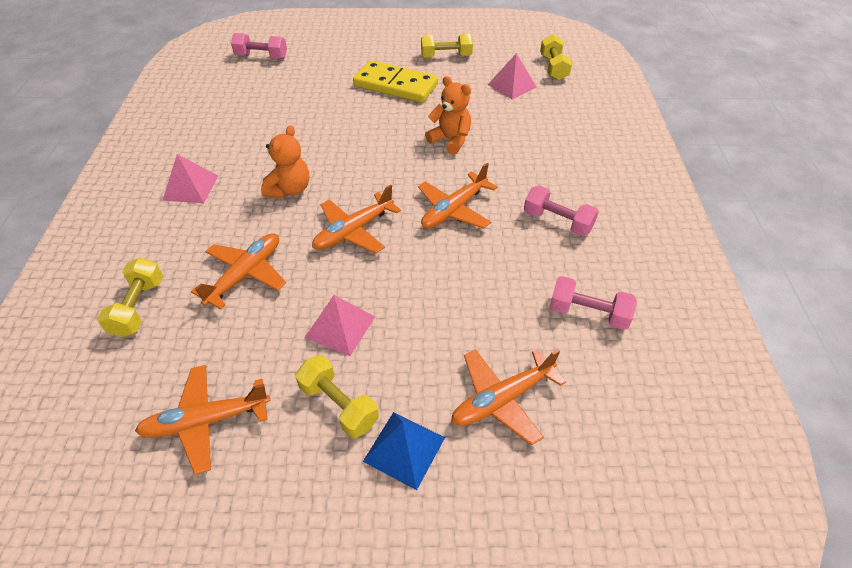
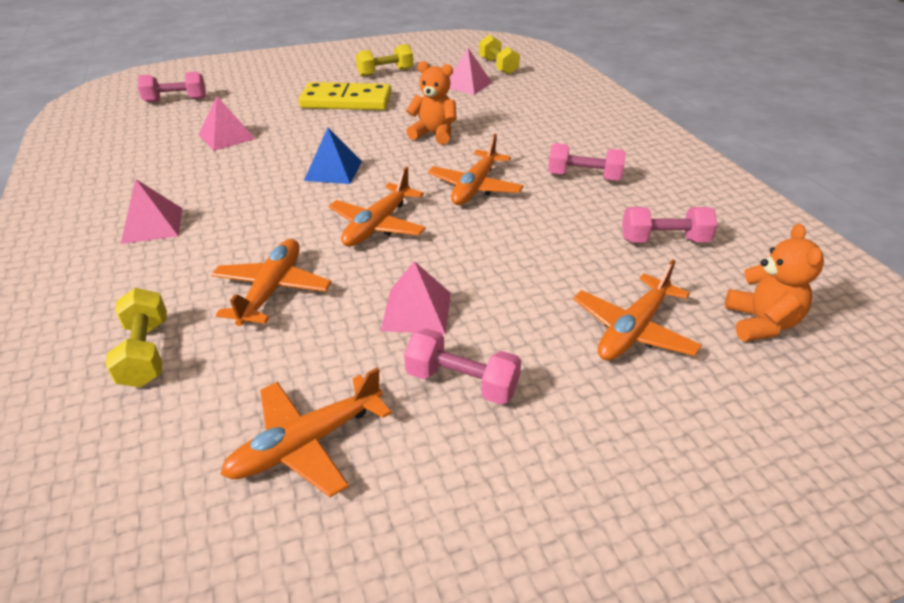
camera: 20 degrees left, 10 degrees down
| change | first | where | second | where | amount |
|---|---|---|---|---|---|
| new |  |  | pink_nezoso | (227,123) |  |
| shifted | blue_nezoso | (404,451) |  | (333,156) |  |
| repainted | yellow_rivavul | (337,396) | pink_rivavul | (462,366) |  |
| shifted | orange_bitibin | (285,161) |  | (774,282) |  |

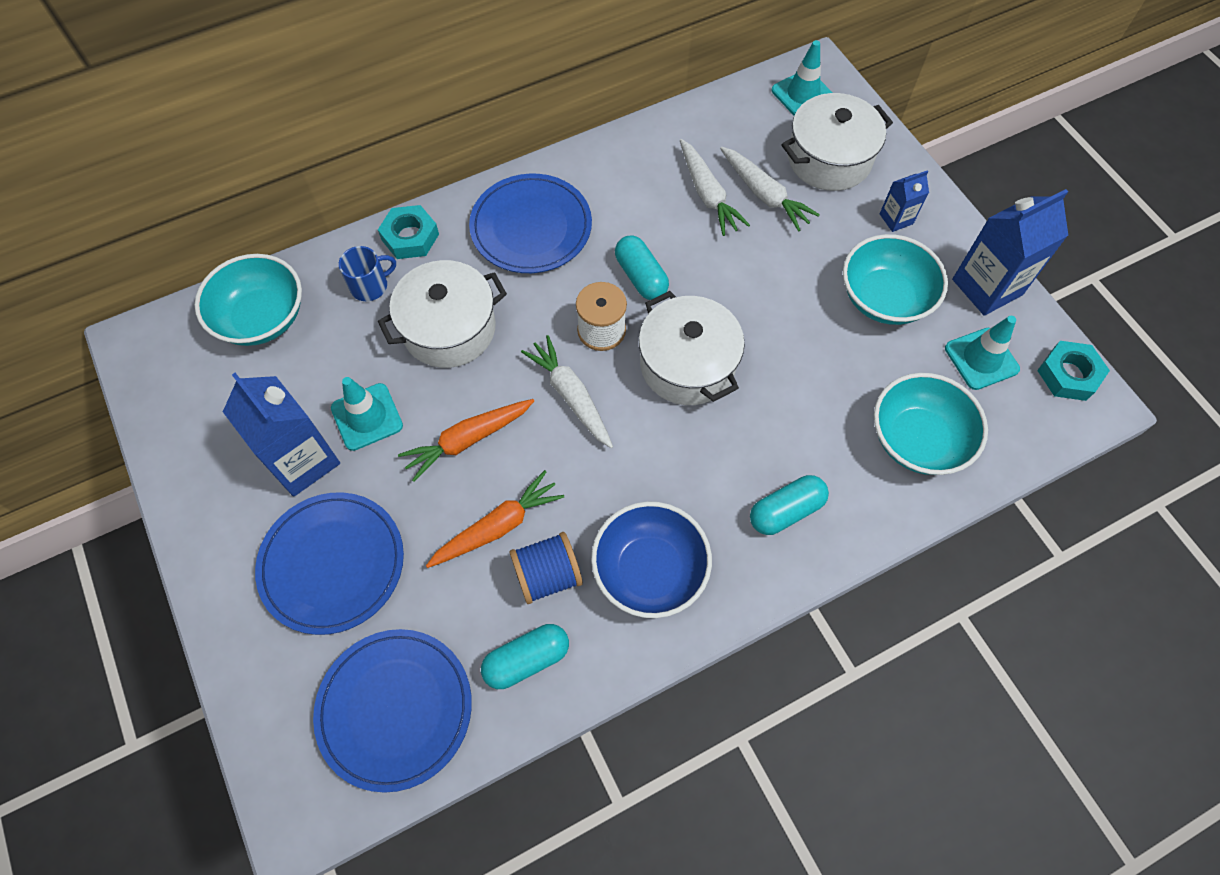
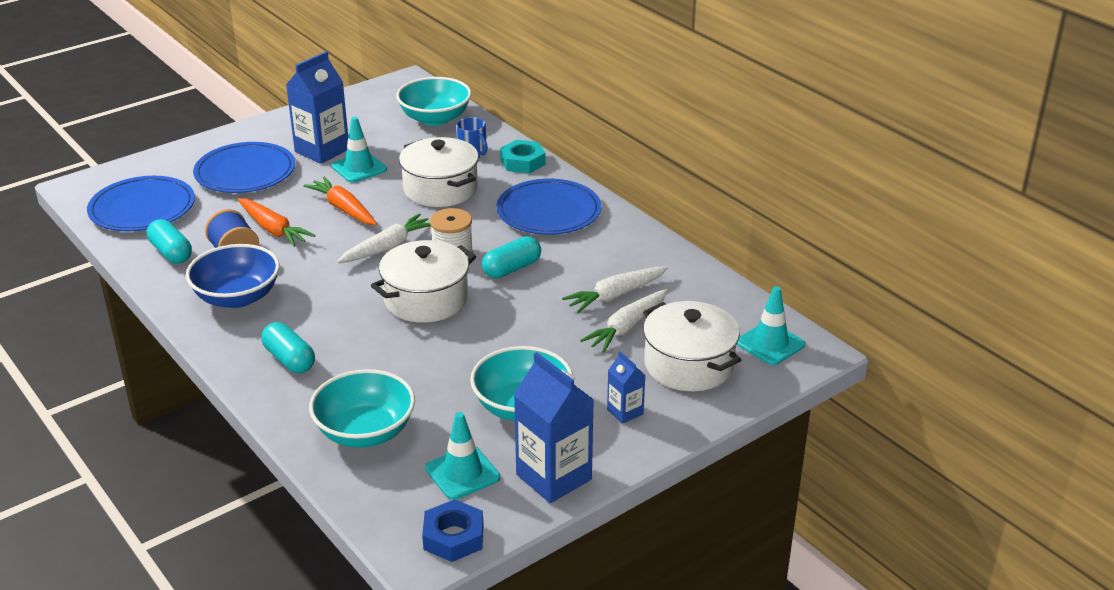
camera: 80 degrees right, 30 degrees down
| change | first | where | second | where | amount |
|---|---|---|---|---|---|
| repainted | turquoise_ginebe | (1073,371) | blue_ginebe | (452,530) |  |

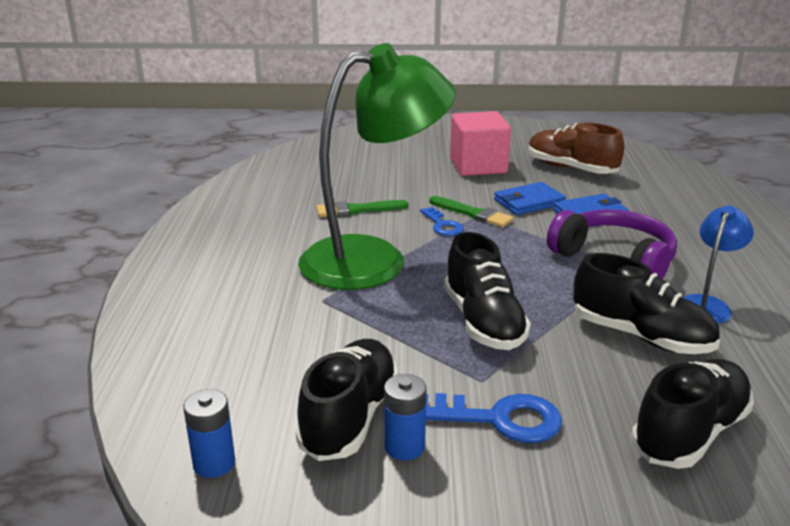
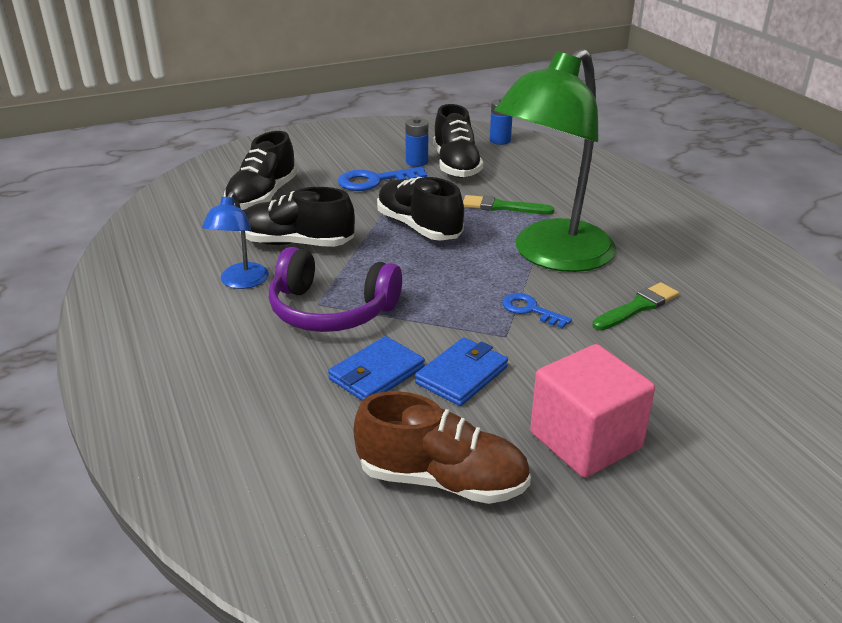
camera: 155 degrees right, 5 degrees up
| change | first | where | second | where | amount |
|---|---|---|---|---|---|
| shifted | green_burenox | (471,211) |  | (508,204) |  |

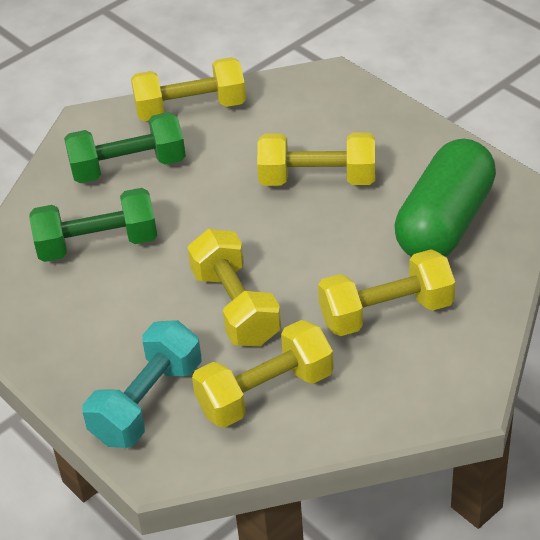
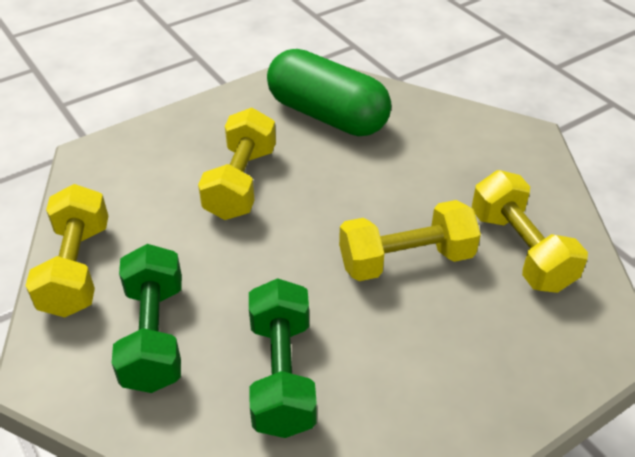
camera: 85 degrees left, 0 degrees up
| change | first | where | second | where | amount |
|---|---|---|---|---|---|
| gone | turquoise_rivavul | (142,384) |  |  |  |
| gone | yellow_rivavul | (386,292) |  |  |  |

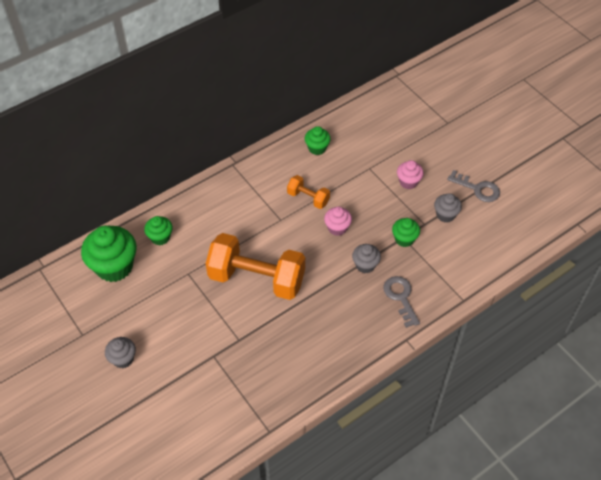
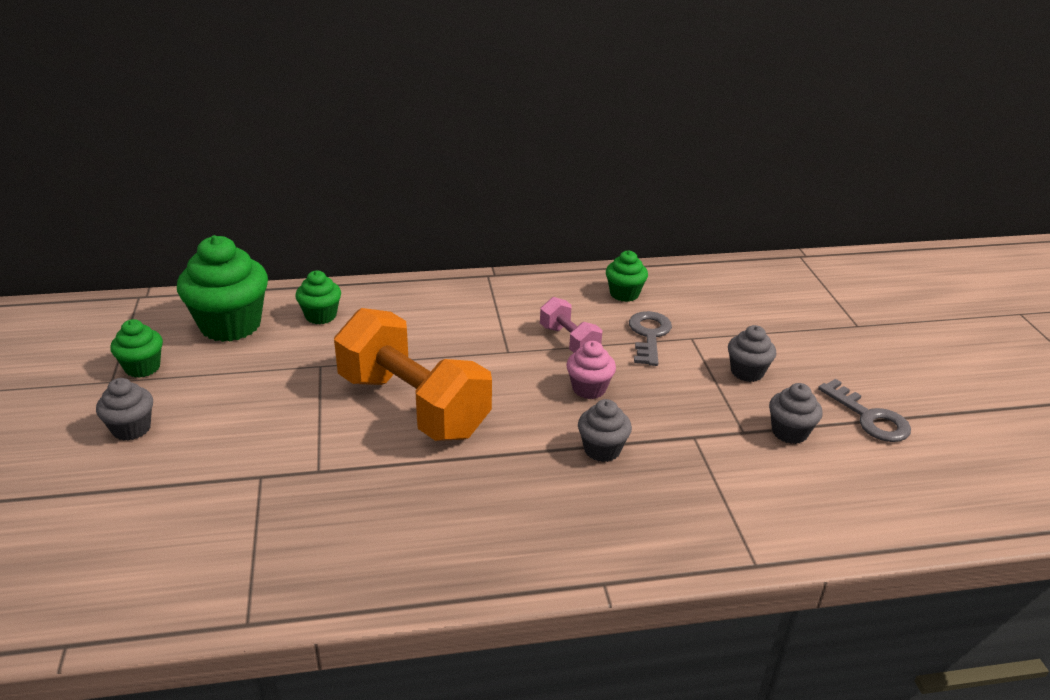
camera: 25 degrees right, 20 degrees down
| change | first | where | second | where | amount |
|---|---|---|---|---|---|
| shifted | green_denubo | (406,232) |  | (136,348) |  |
| repainted | orange_rivavul | (308,192) | pink_rivavul | (571,325) |  |
| shifted | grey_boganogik | (401,302) |  | (650,338) |  |
| repainted | pink_denubo | (410,174) | grey_denubo | (752,353) |  |

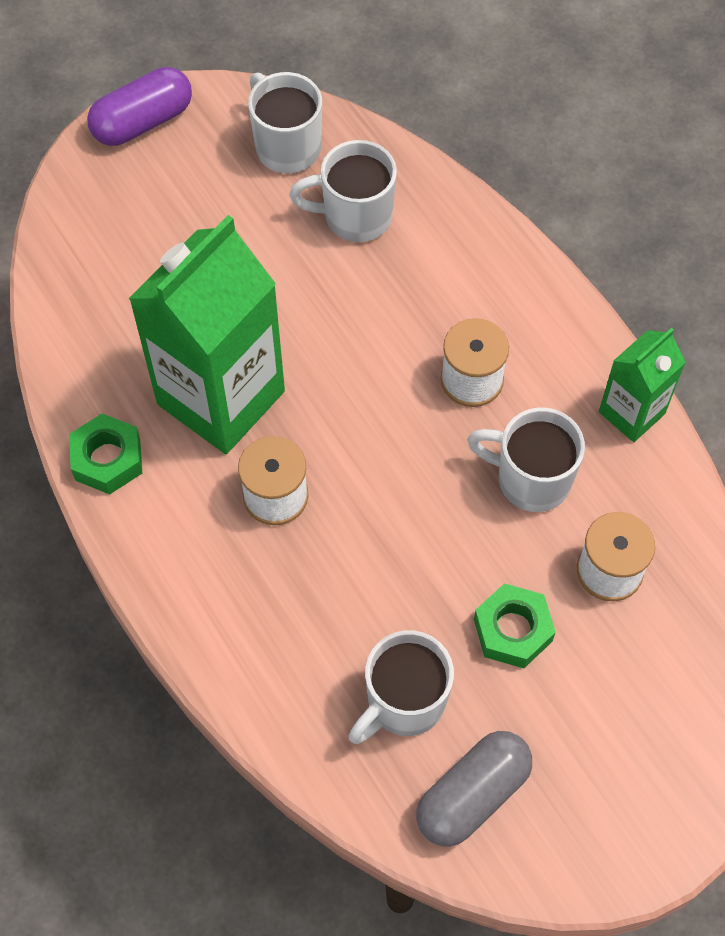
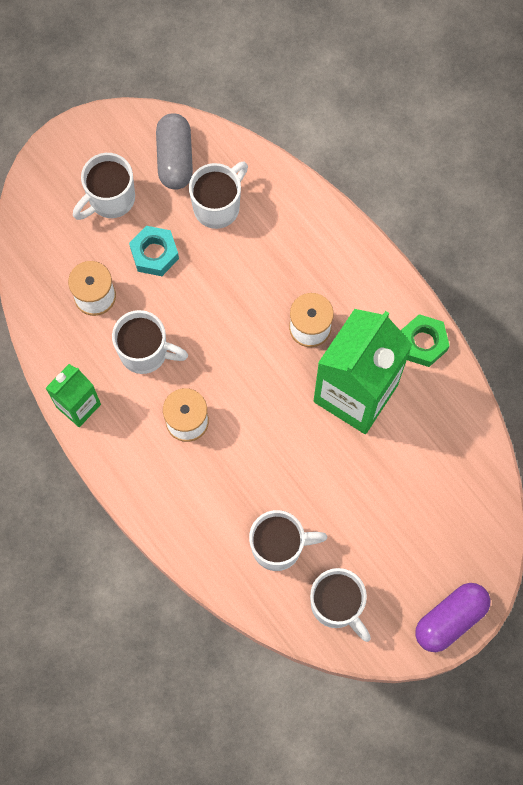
camera: 175 degrees right, 10 degrees up
| change | first | where | second | where | amount |
|---|---|---|---|---|---|
| new |  |  | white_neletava | (104,186) |  |
| repainted | green_ginebe | (515,625) | turquoise_ginebe | (154,251) |  |
| rotated | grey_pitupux | (474,789) |  | (174,151) | 45 degrees counterclockwise |

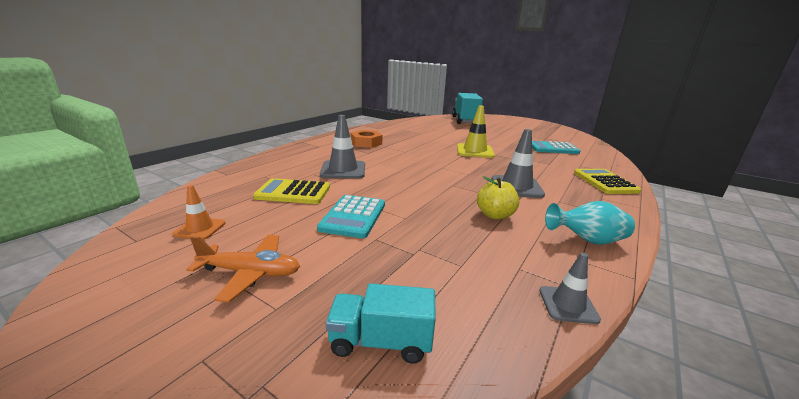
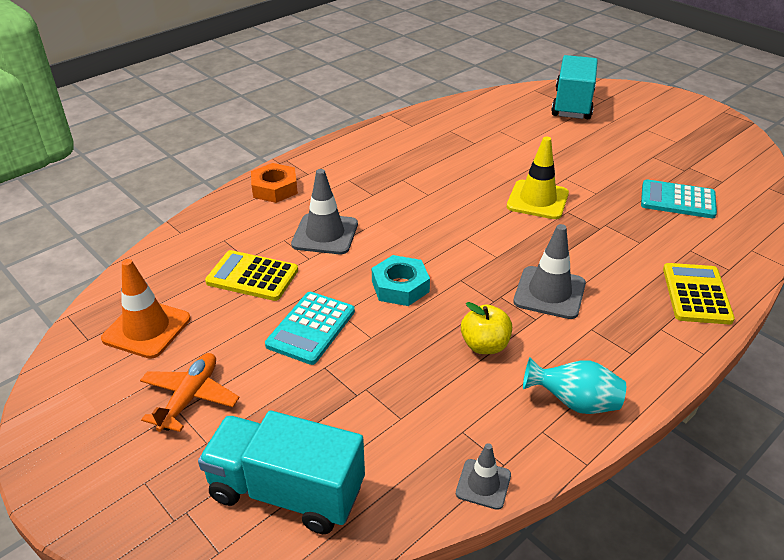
camera: 15 degrees right, 15 degrees up
| change | first | where | second | where | amount |
|---|---|---|---|---|---|
| scaled | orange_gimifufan | (199,212) |  | (146,309) | x1.72 |
| rotated | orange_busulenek | (243,268) |  | (189,392) | 90 degrees counterclockwise |
| scaled | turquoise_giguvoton | (381,323) |  | (281,472) | x1.70 |
| shifted | orange_ginebe | (366,139) |  | (274,183) |  |
| new |  |  | turquoise_ginebe | (401,280) |  |

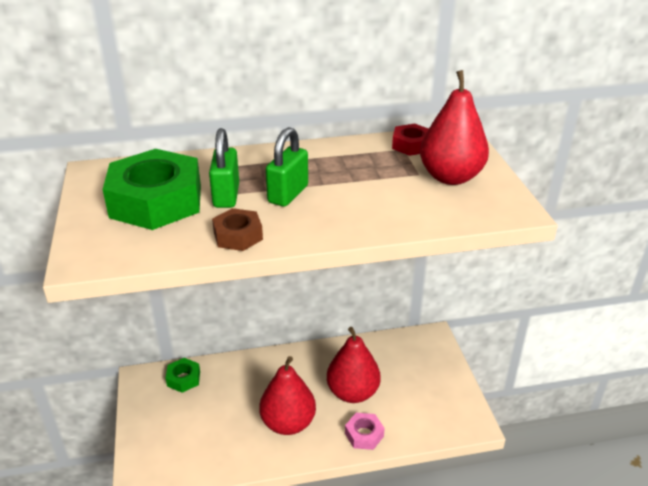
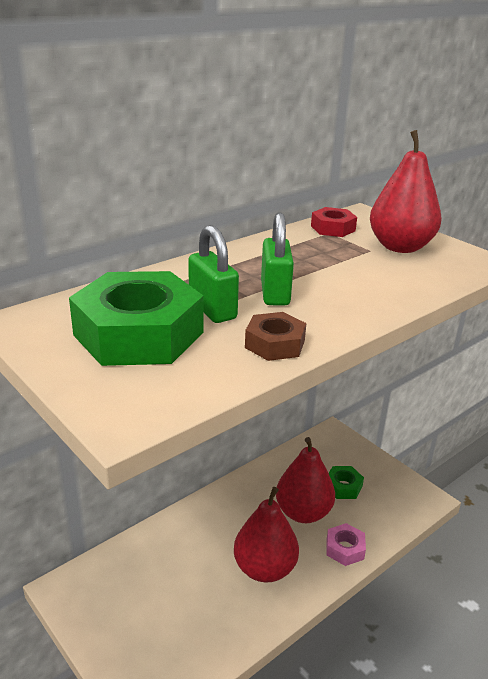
camera: 30 degrees left, 5 degrees down
| change | first | where | second | where | amount |
|---|---|---|---|---|---|
| shifted | green_ginebe | (183,375) |  | (346,482) |  |

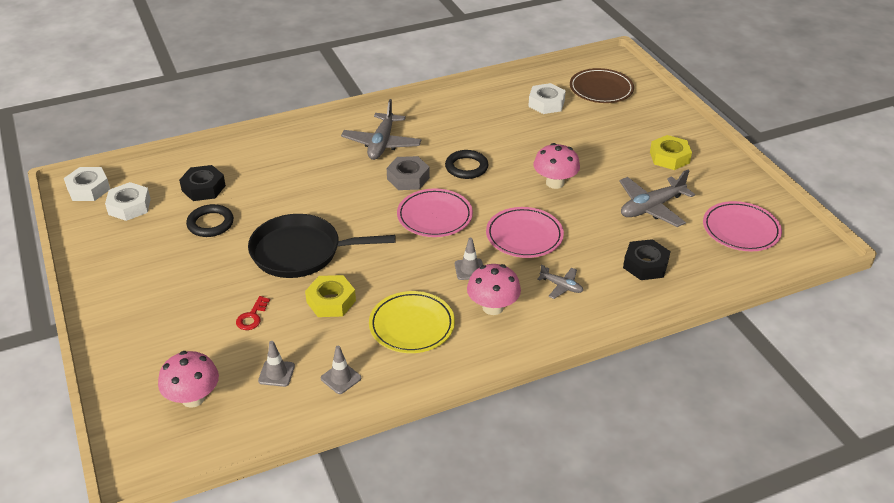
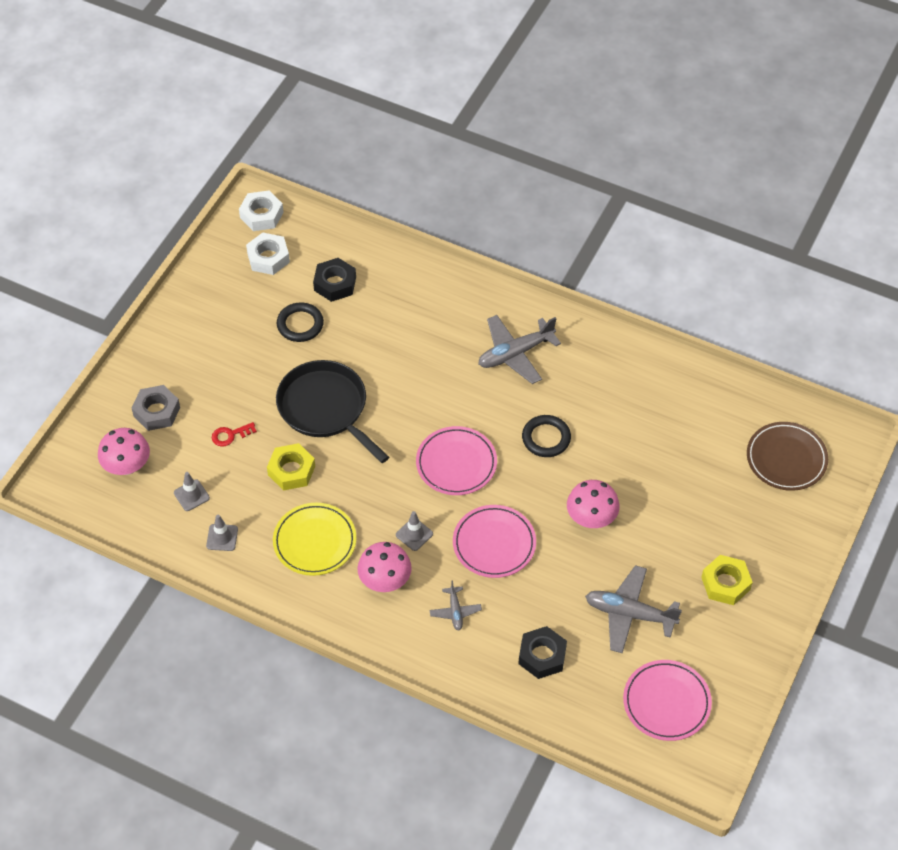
camera: 50 degrees right, 15 degrees up
| change | first | where | second | where | amount |
|---|---|---|---|---|---|
| shifted | grey_ginebe | (408,173) |  | (156,408) |  |
| gone | white_ginebe | (547,98) |  |  |  |

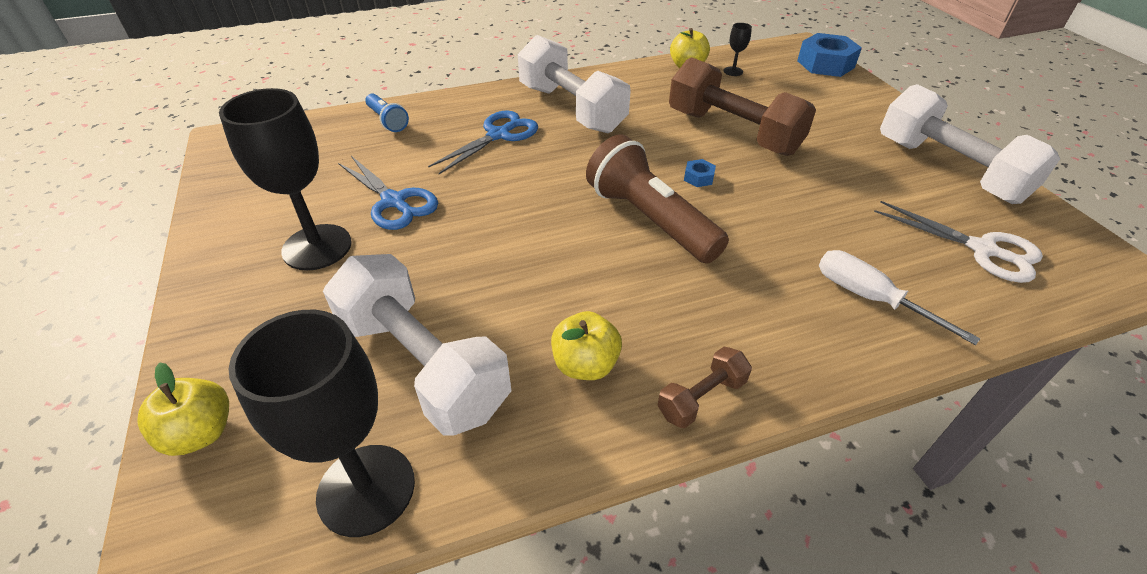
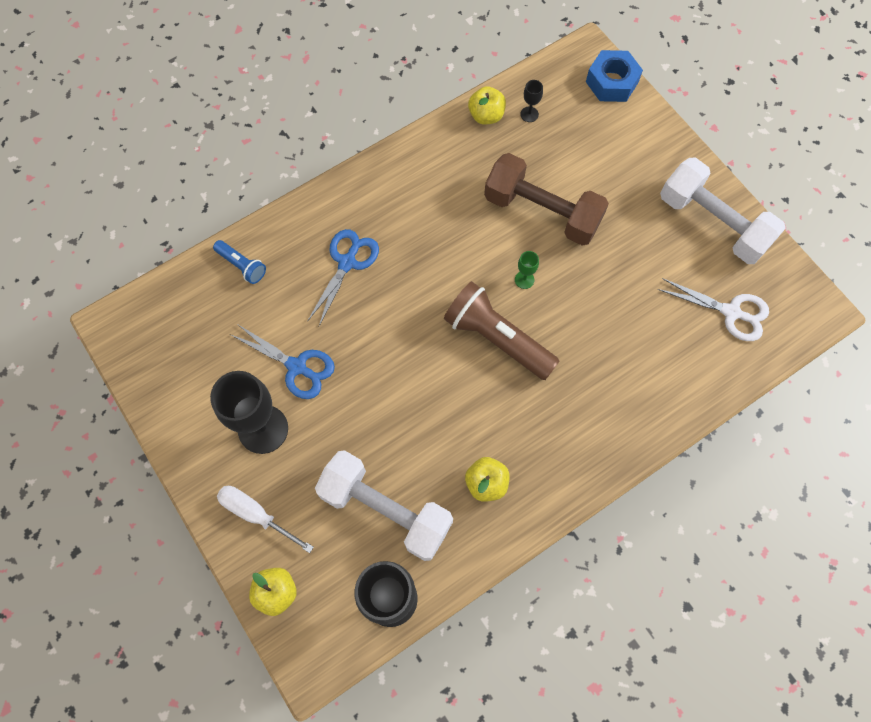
camera: 15 degrees left, 25 degrees up
| change | first | where | second | where | amount |
|---|---|---|---|---|---|
| shifted | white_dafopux | (899,297) |  | (265,519) |  |
| swapped | blue_ginebe | (700,173) | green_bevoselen | (527,270) |  |
| gone | white_rivavul | (574,84) |  |  |  |
| gone | brown_rivavul | (704,387) |  |  |  |

